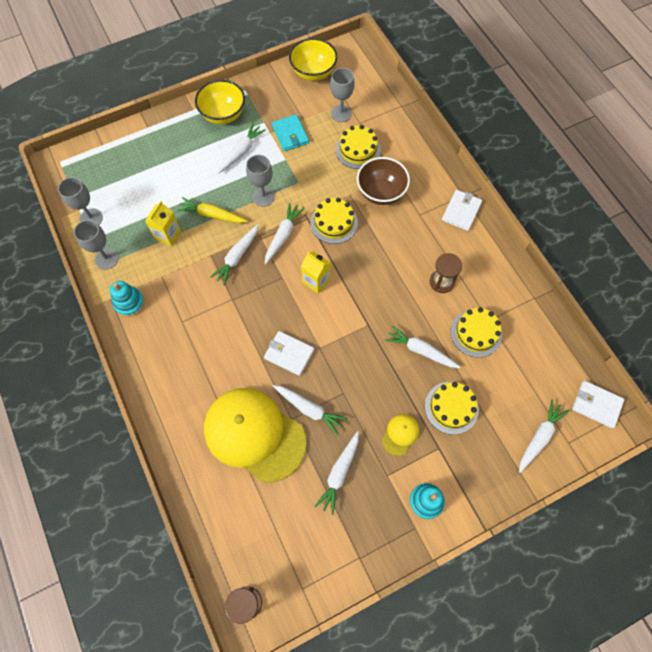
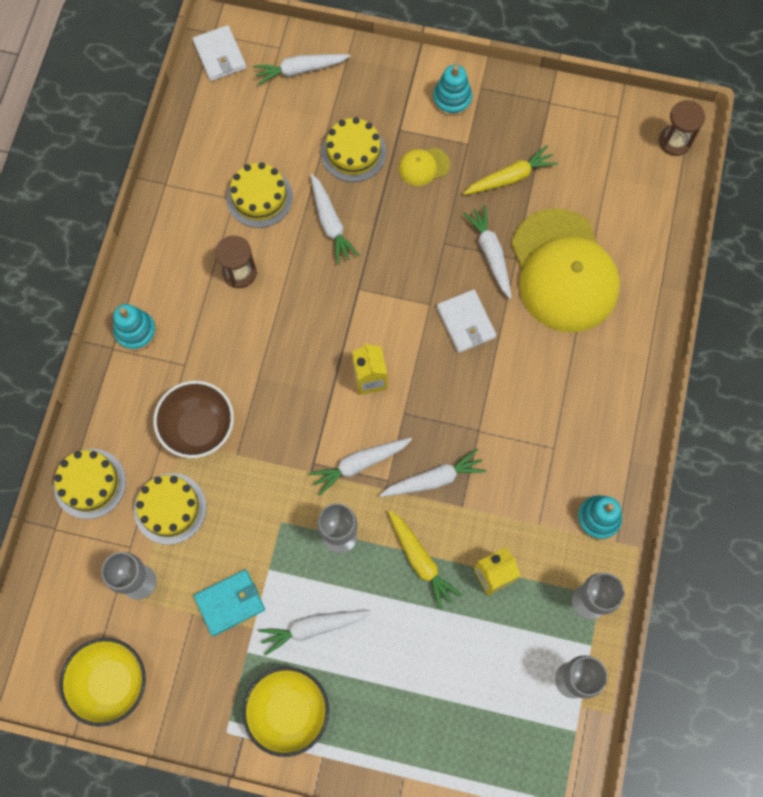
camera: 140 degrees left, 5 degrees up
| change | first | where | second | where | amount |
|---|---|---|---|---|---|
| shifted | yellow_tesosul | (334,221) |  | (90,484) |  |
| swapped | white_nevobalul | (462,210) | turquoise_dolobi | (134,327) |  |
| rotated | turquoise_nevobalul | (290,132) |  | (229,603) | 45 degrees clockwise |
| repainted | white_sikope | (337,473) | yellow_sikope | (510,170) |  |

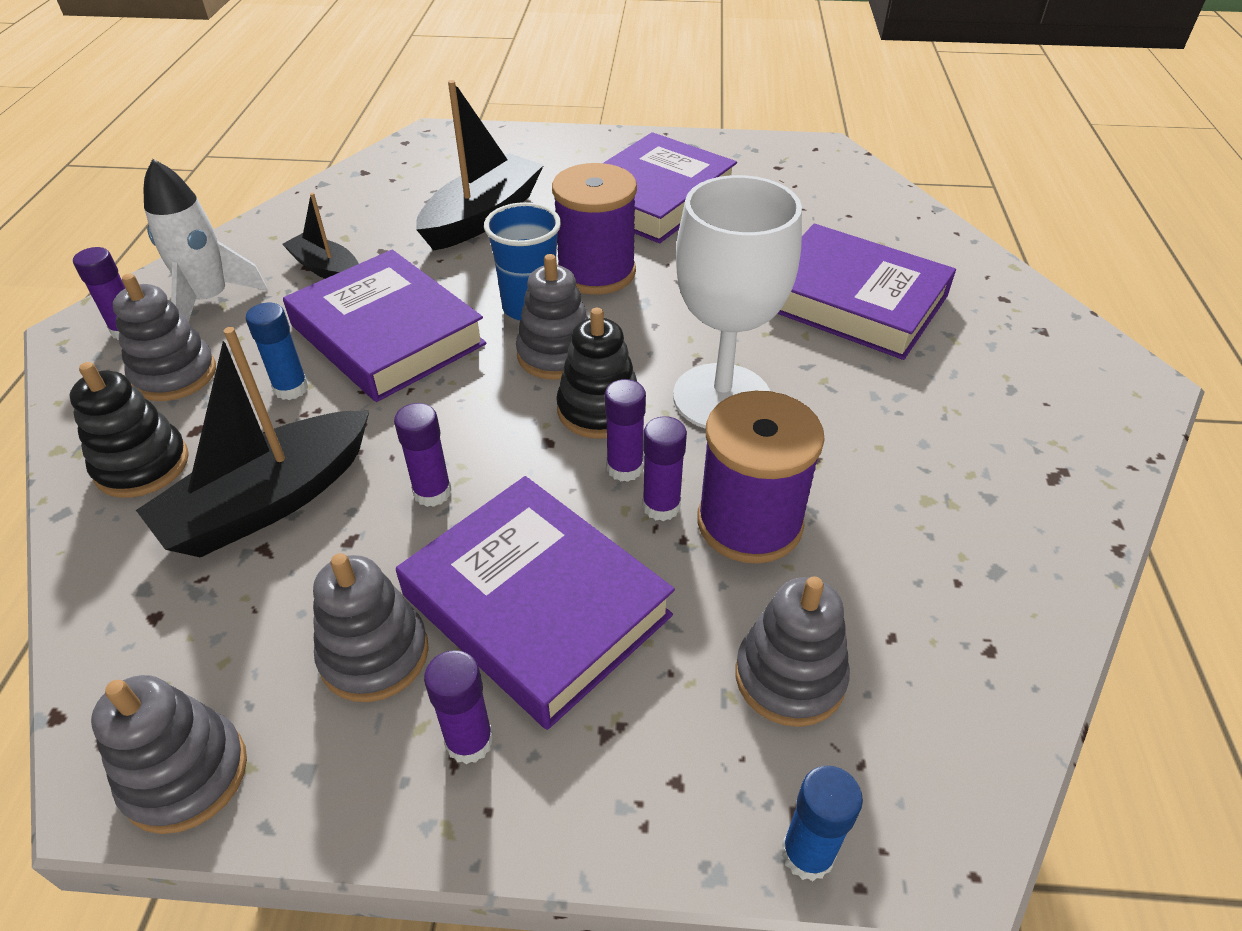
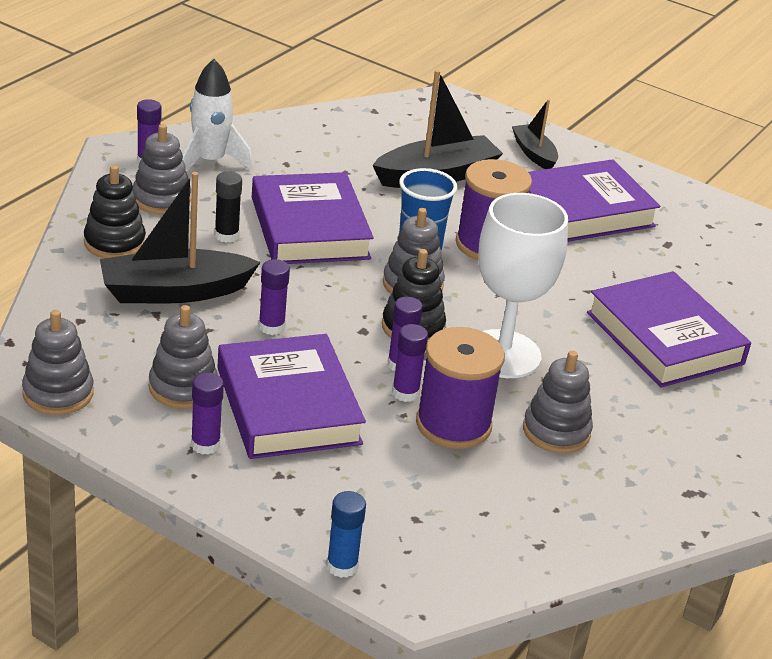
camera: 25 degrees right, 10 degrees down
| change | first | where | second | where | amount |
|---|---|---|---|---|---|
| repainted | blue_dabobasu | (277,351) | black_dabobasu | (228,207) |  |
| shifted | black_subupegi | (320,236) |  | (535,134) |  |
| shifted | grey_dolobi | (792,651) |  | (558,402) |  |

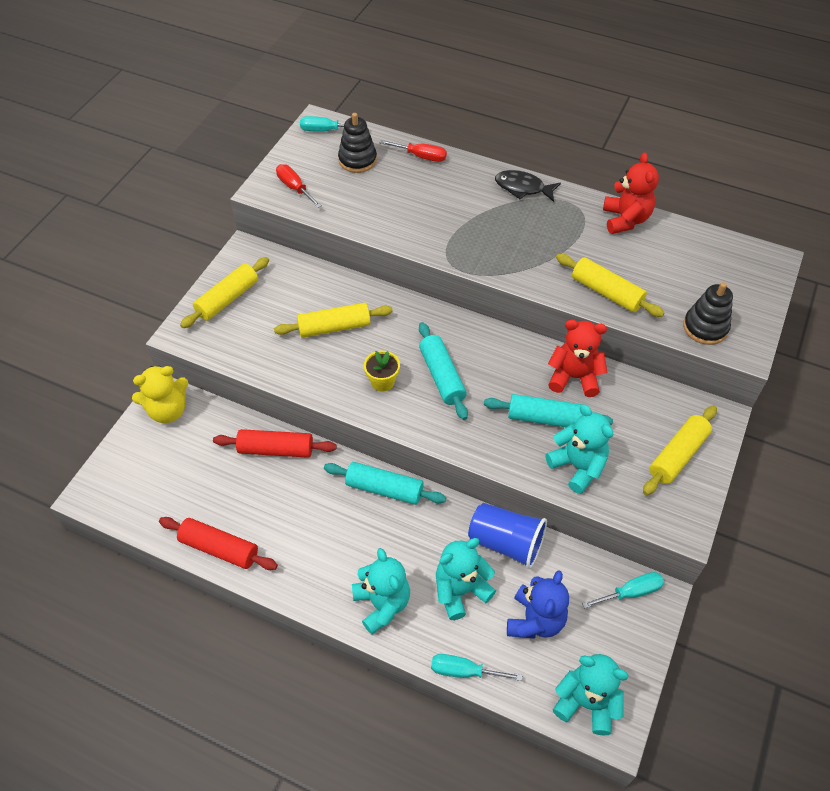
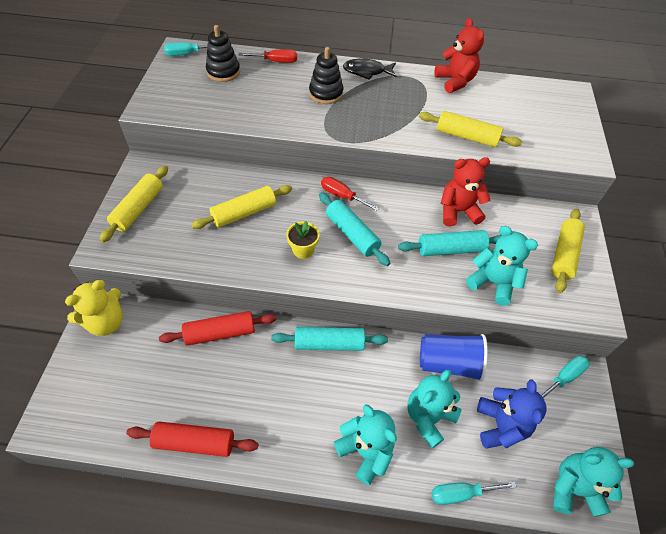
camera: 20 degrees left, 0 degrees up
| change | first | where | second | where | amount |
|---|---|---|---|---|---|
| shifted | black_dolobi | (708,313) |  | (326,75) |  |
| shifted | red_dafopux | (299,186) |  | (350,194) |  |

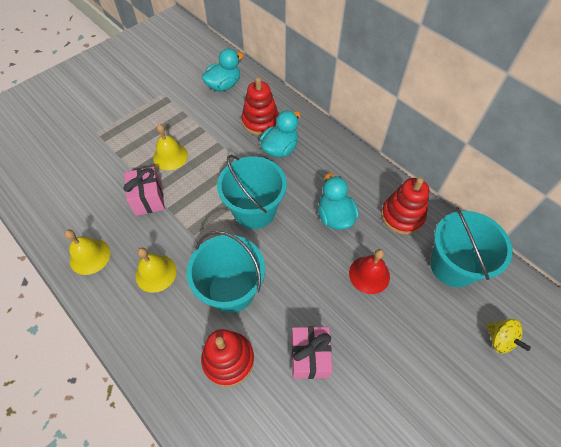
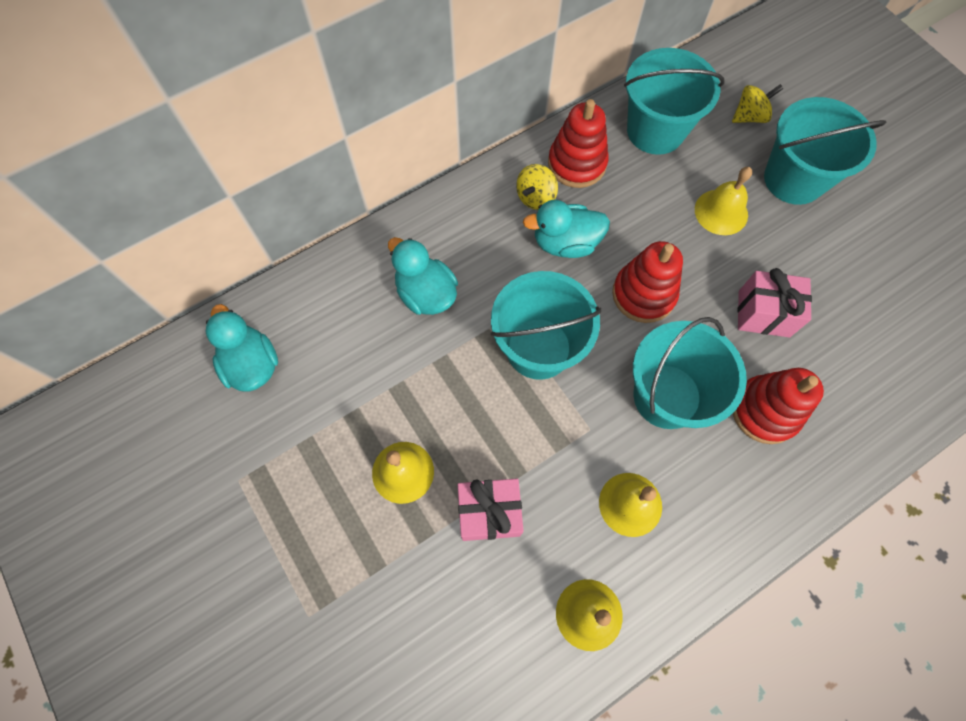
camera: 80 degrees left, 10 degrees up
| change | first | where | second | where | amount |
|---|---|---|---|---|---|
| new |  |  | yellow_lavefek | (537,187) |  |
| shifted | red_dolobi | (260,106) |  | (647,282) |  |
| new |  |  | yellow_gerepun | (723,201) |  |
| new |  |  | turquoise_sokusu | (825,151) |  |
| gone | red_gerepun | (369,271) |  |  |  |

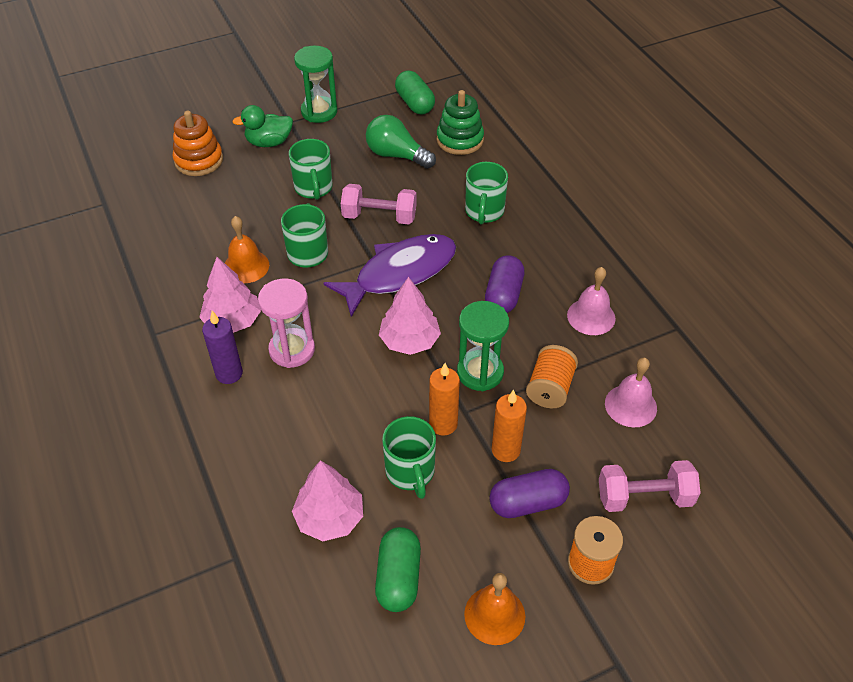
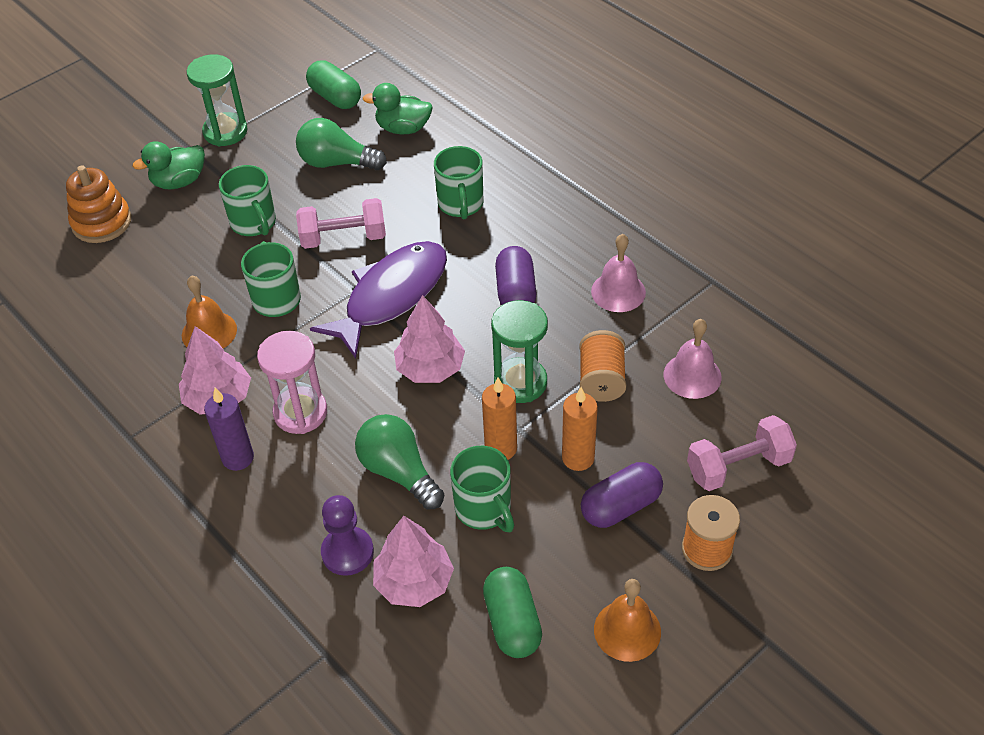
camera: 15 degrees left, 0 degrees up
| change | first | where | second | where | amount |
|---|---|---|---|---|---|
| new |  |  | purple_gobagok | (347,535) |  |
| new |  |  | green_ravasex | (399,462) |  |
| swapped | green_dolobi | (460,122) | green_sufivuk | (398,108) |  |

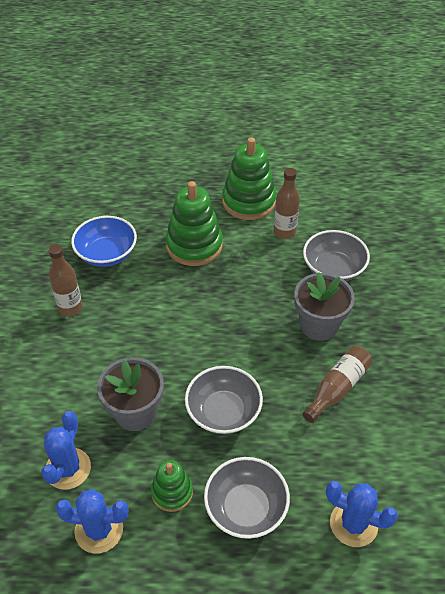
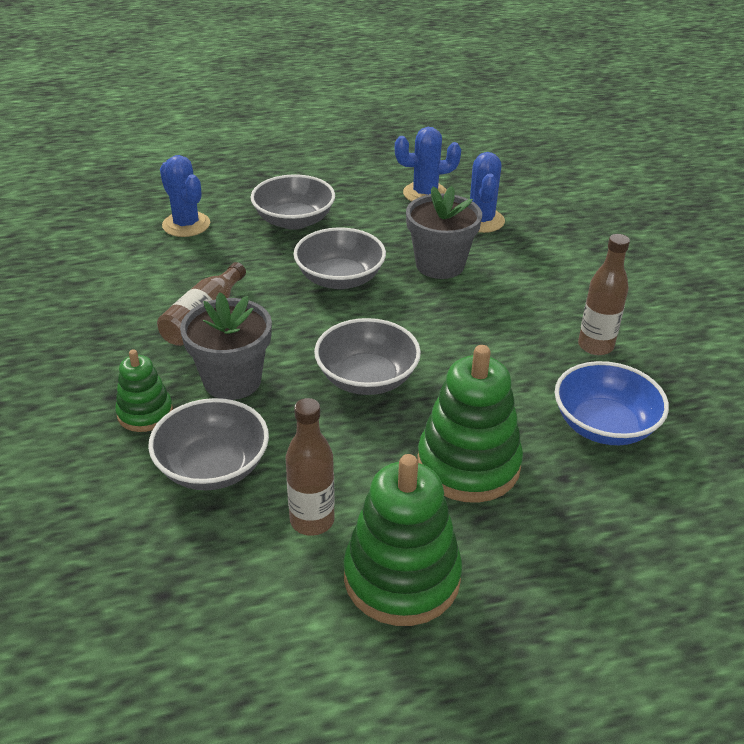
camera: 165 degrees right, 10 degrees down
| change | first | where | second | where | amount |
|---|---|---|---|---|---|
| shifted | green_dolobi | (172,486) |  | (144,390) |  |
| rotated | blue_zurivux | (362,514) |  | (185,196) | 45 degrees clockwise |
| new |  |  | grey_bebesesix | (367,356) |  |

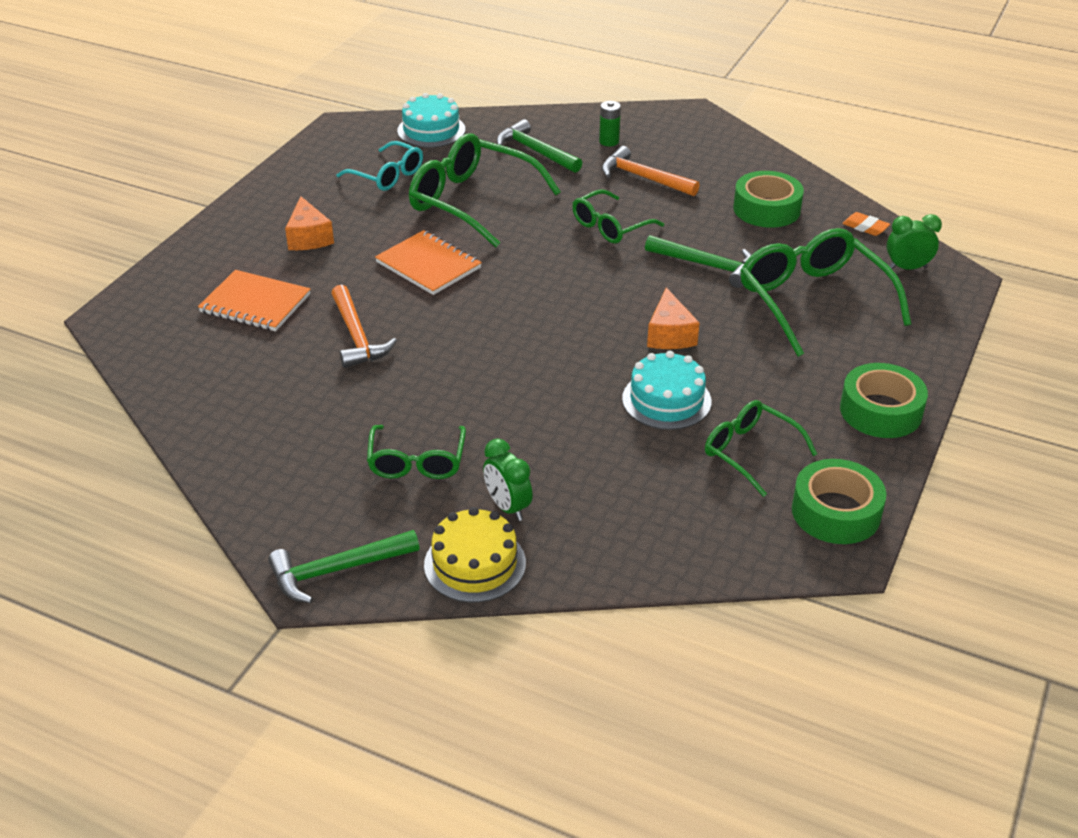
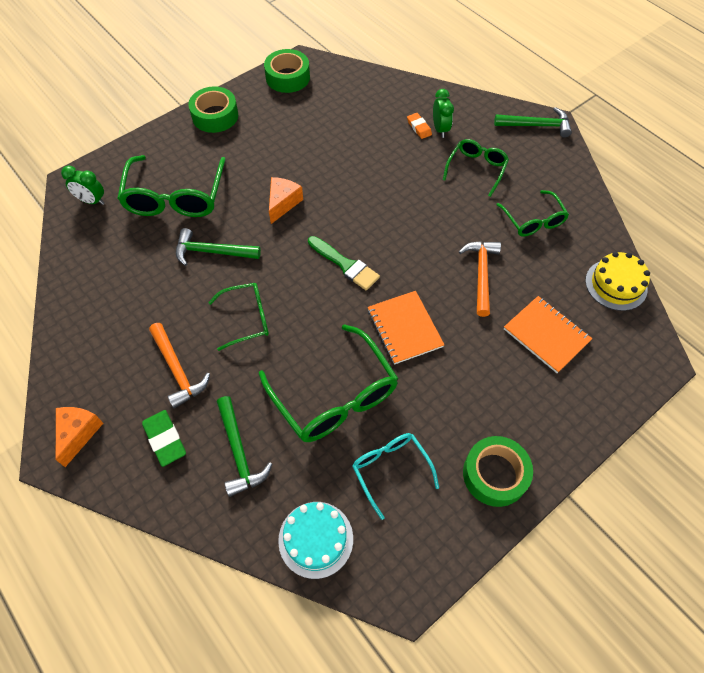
camera: 155 degrees left, 20 degrees up
| change | first | where | second | where | amount |
|---|---|---|---|---|---|
| shifted | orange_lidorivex | (309,223) |  | (79,437) |  |
| swapped | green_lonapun | (610,123) | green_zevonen | (164,438) |  |
| rotated | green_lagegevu | (698,261) |  | (218,247) | 45 degrees counterclockwise |
| new |  |  | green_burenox | (344,263) |  |
| shifted | orange_zevonen | (866,224) |  | (419,126) |  |
| shifted | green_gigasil | (768,199) |  | (498,471) |  |
| shifted | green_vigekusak | (761,448) |  | (532,213) |  |
| shifted | yellow_tesosul | (475,555) |  | (617,281) |  |
| gone | turquoise_tesosul | (667,390) |  |  |  |

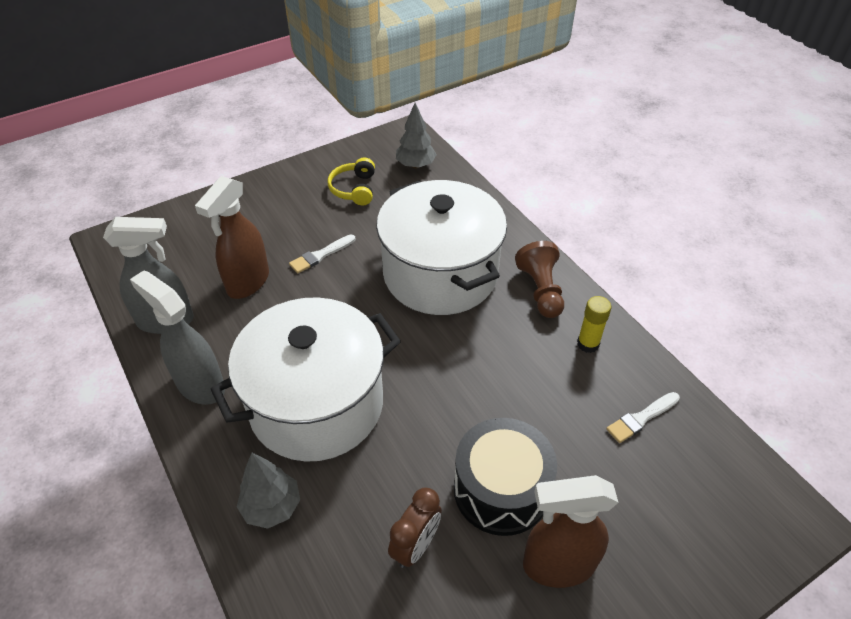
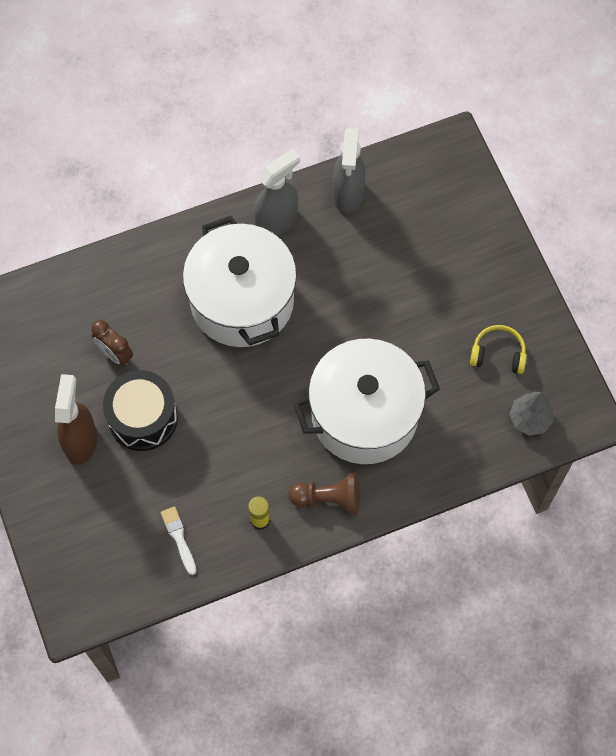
camera: 100 degrees right, 20 degrees up
| change | first | where | second | where | amount |
|---|---|---|---|---|---|
| gone | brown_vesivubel | (232,237) |  |  |  |
| gone | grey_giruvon | (268,491) |  |  |  |
| gone | white_burenox | (322,253) |  |  |  |

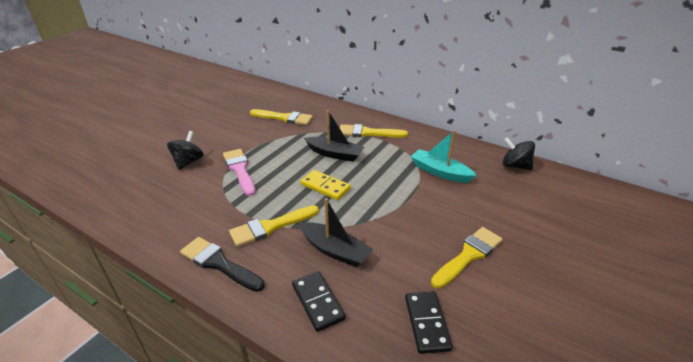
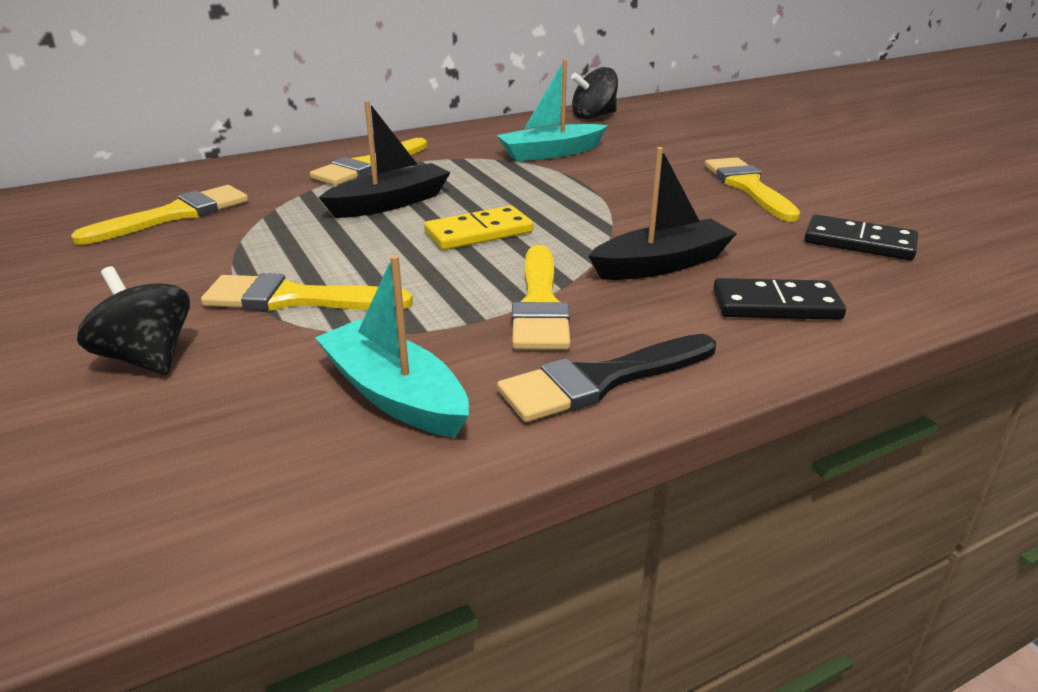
camera: 60 degrees left, 5 degrees down
| change | first | where | second | where | amount |
|---|---|---|---|---|---|
| repainted | pink_burenox | (239,172) | yellow_burenox | (307,292) |  |
| new |  |  | turquoise_subupegi | (392,346) |  |

